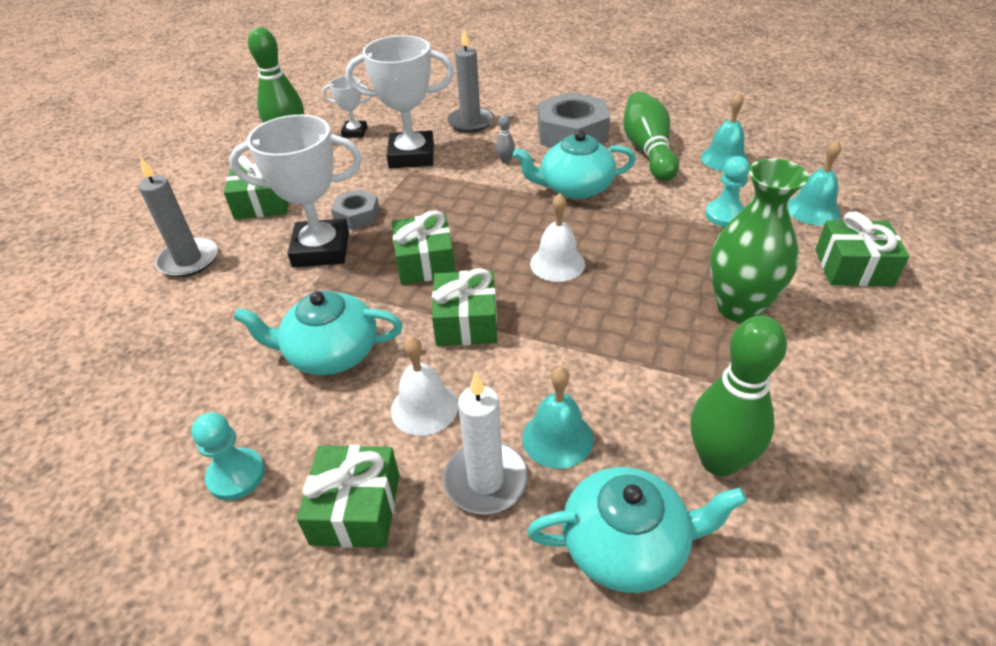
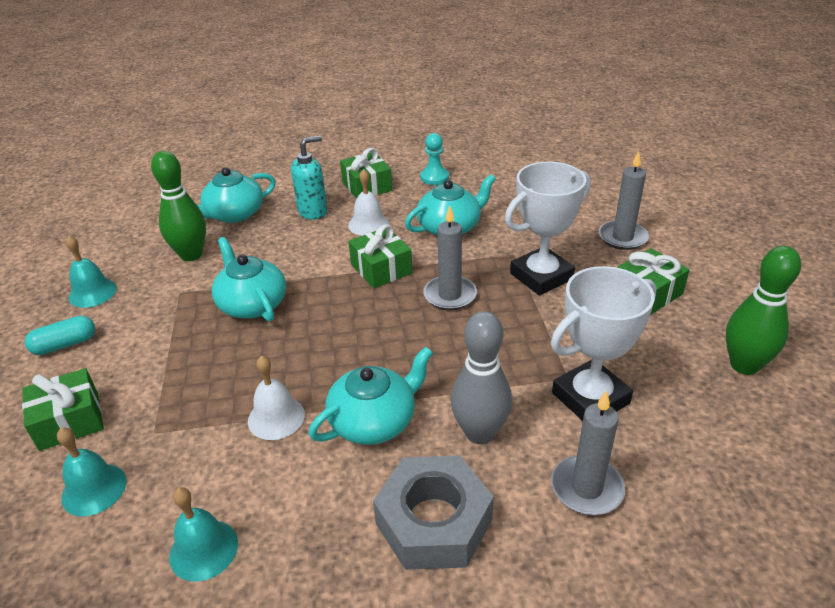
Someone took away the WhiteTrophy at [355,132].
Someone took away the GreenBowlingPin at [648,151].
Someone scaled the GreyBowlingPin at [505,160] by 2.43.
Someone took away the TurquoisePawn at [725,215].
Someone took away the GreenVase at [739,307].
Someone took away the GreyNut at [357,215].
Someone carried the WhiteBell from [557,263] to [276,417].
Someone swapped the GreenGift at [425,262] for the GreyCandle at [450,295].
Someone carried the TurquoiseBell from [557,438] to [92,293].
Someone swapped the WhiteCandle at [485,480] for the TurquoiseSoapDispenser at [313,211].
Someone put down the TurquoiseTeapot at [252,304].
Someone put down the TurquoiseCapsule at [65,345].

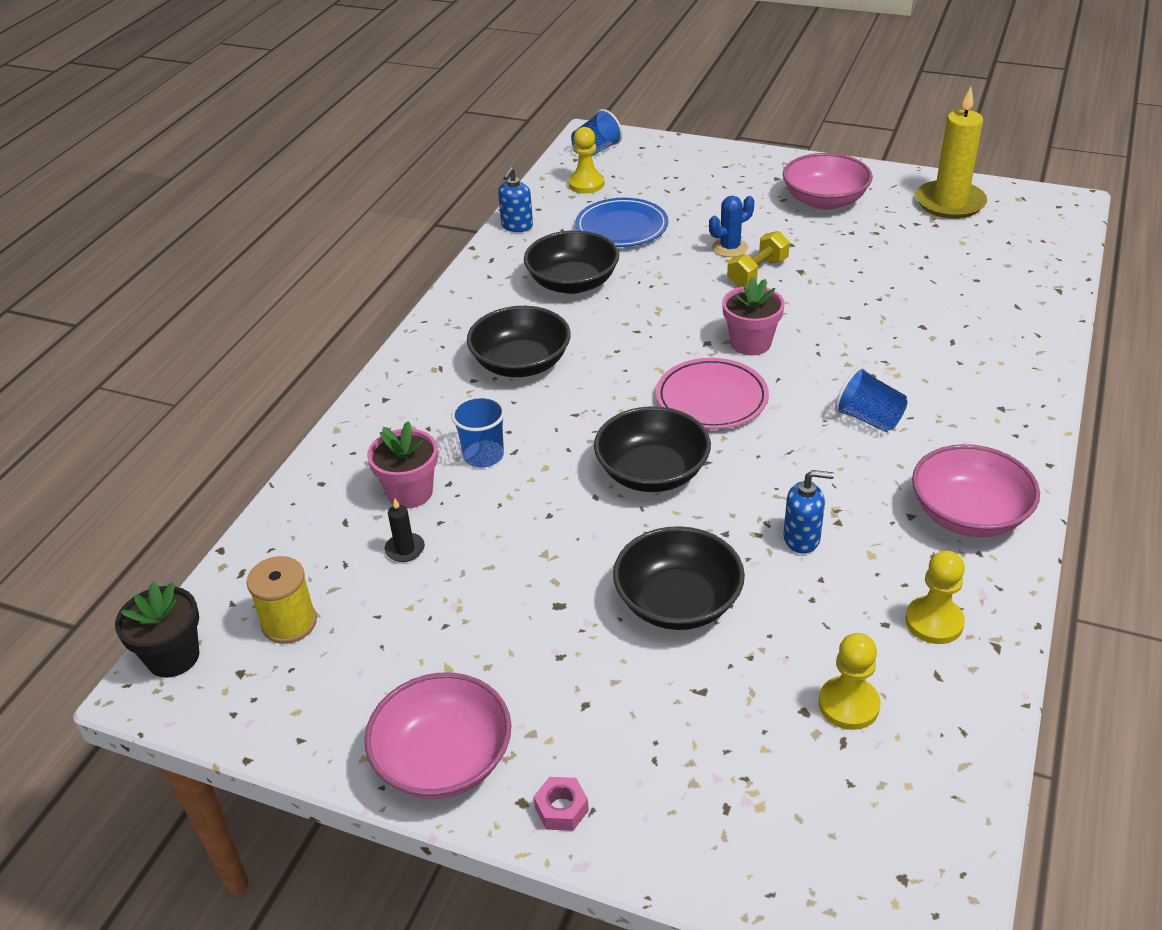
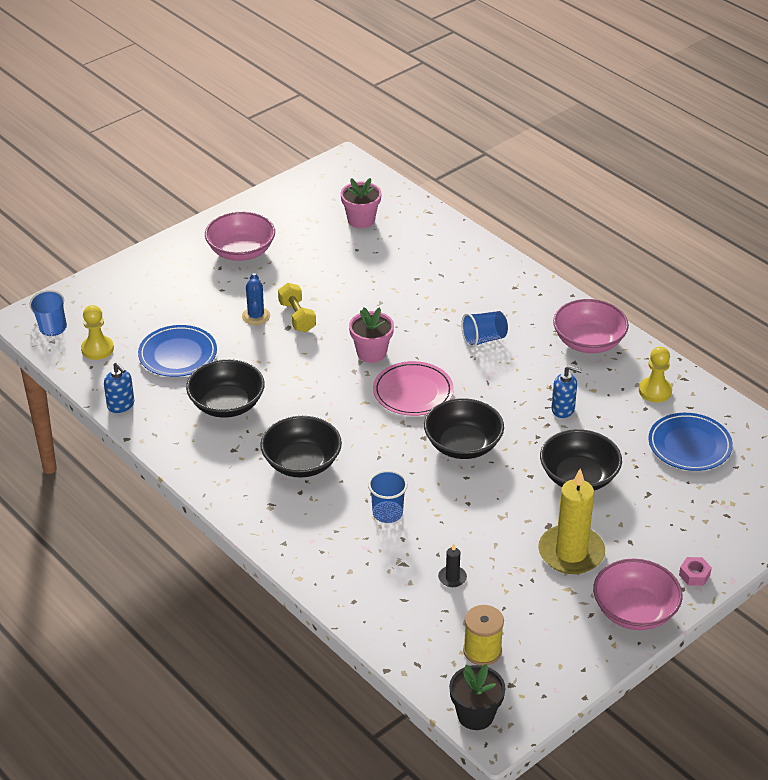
Someone carried the YellowCandle from [950,203] to [571,553].
Someone carried the PinkFlowerPot from [410,492] to [361,220].
Someone rotated the BlueSoapDispenser at [802,539] by 75 degrees clockwise.
Someone swapped the YellowPawn at [848,705] for the BluePlate at [689,445].

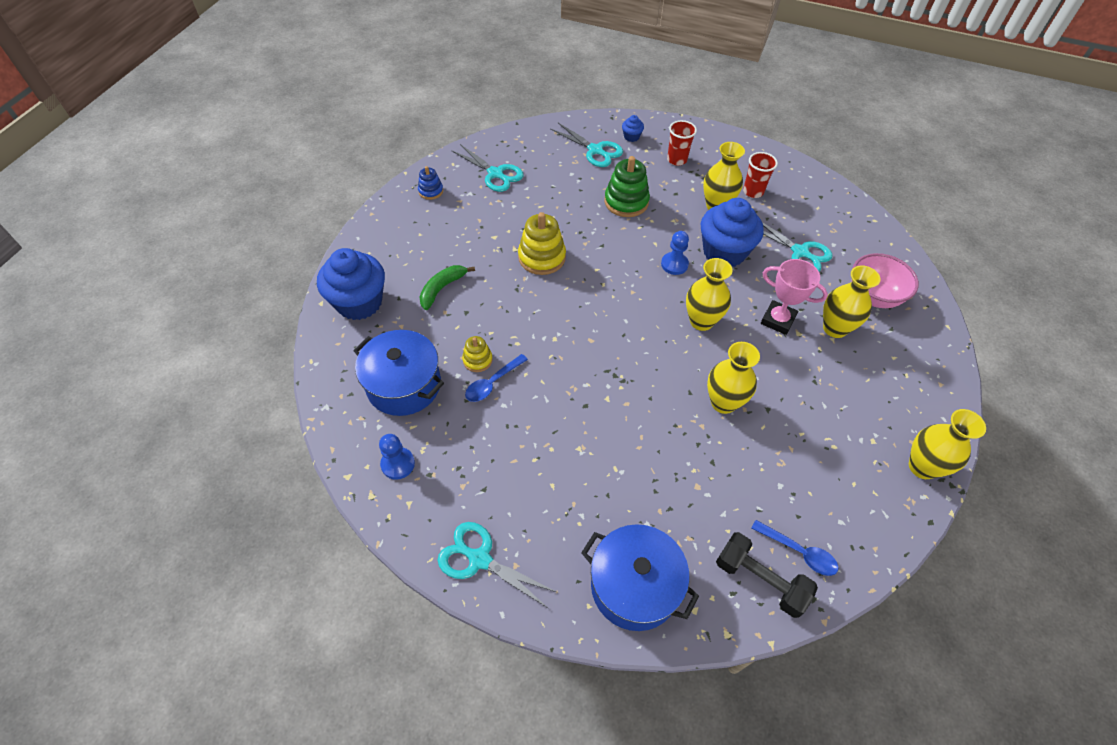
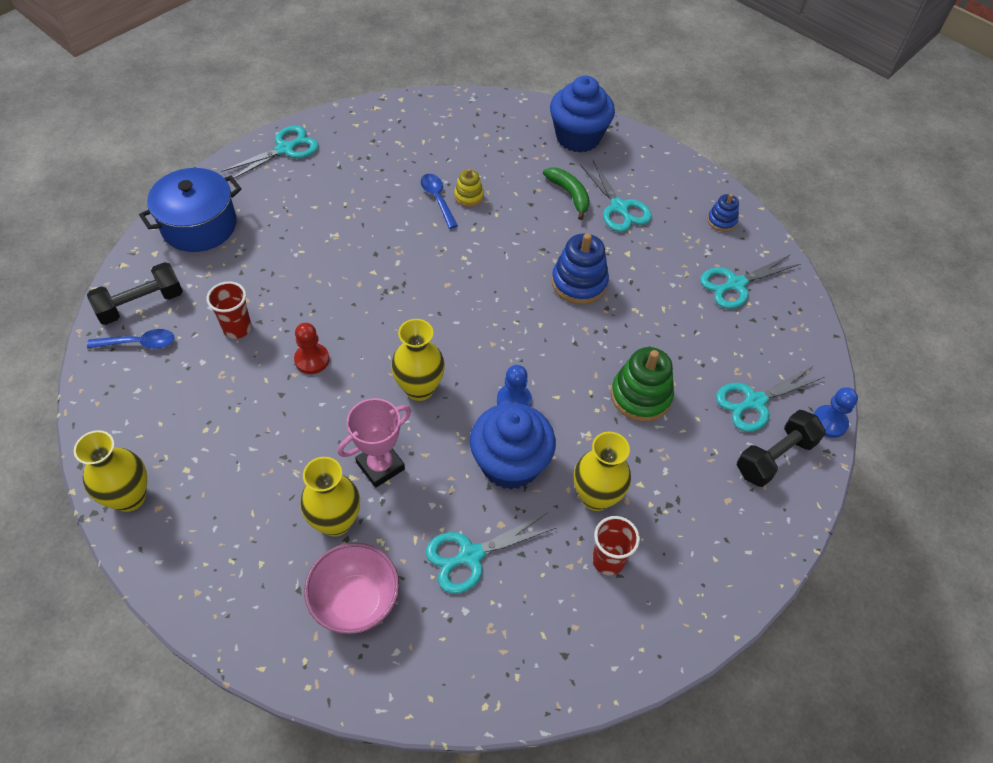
Someone swapped the BlueCupcake at [631,137] for the BlackDumbbell at [775,457].
Someone carried the RedCup from [677,160] to [237,328].
Someone repainted the YellowStackingToy at [542,257], which became the BlueStackingToy at [579,283].
Someone took away the BluePot at [404,385].
Someone swapped the YellowVase at [723,402] for the RedPawn at [312,359].
Someone carried the BluePawn from [398,464] to [829,422].
Someone rotated the BlueSpoon at [799,552] by 150 degrees counterclockwise.
Someone put down the TurquoiseScissors at [619,208].

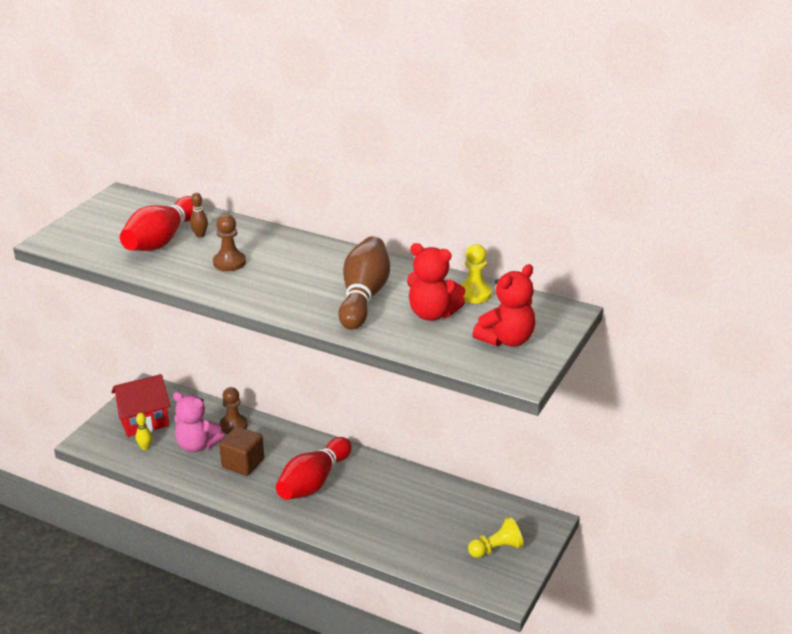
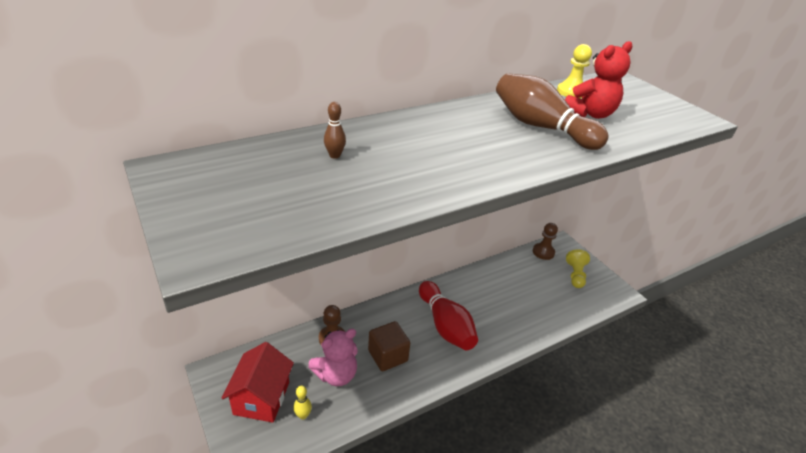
Someone took away the RedBowlingPin at [162,240].
Someone carried the BrownPawn from [229,262] to [543,252].
Someone took away the RedTeddyBear at [506,340].

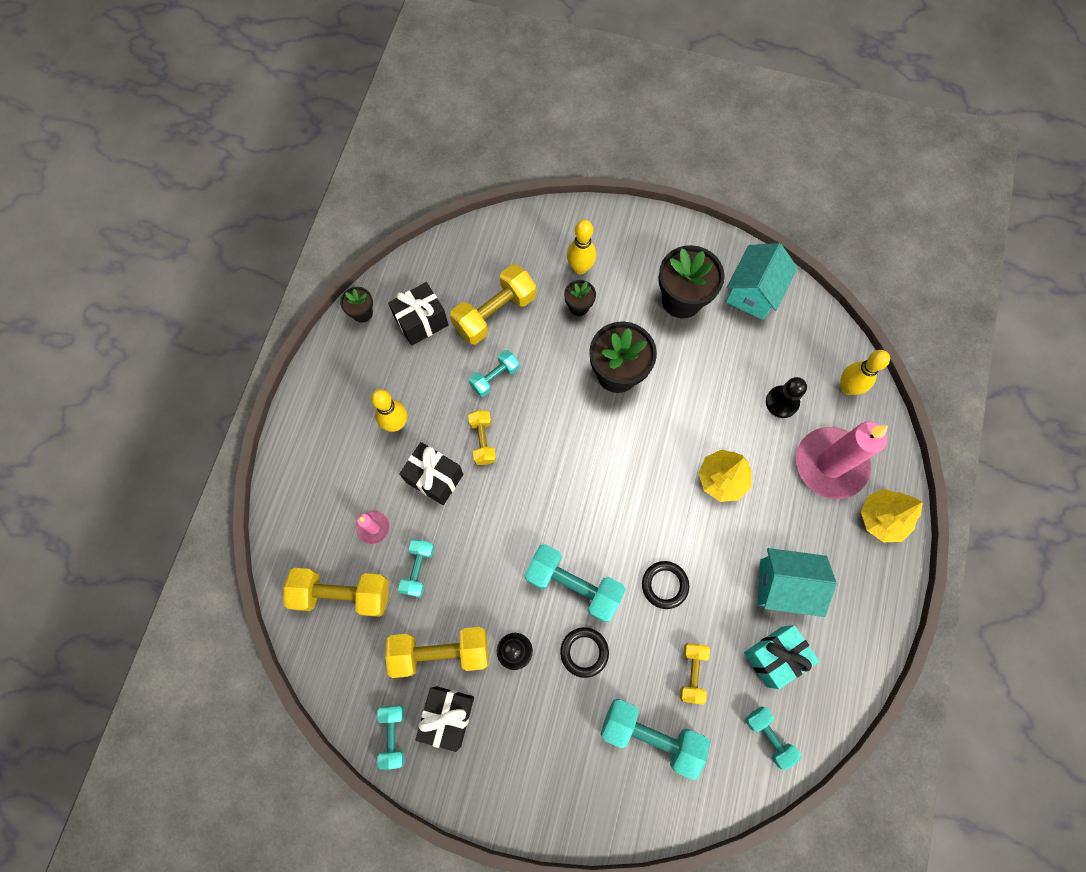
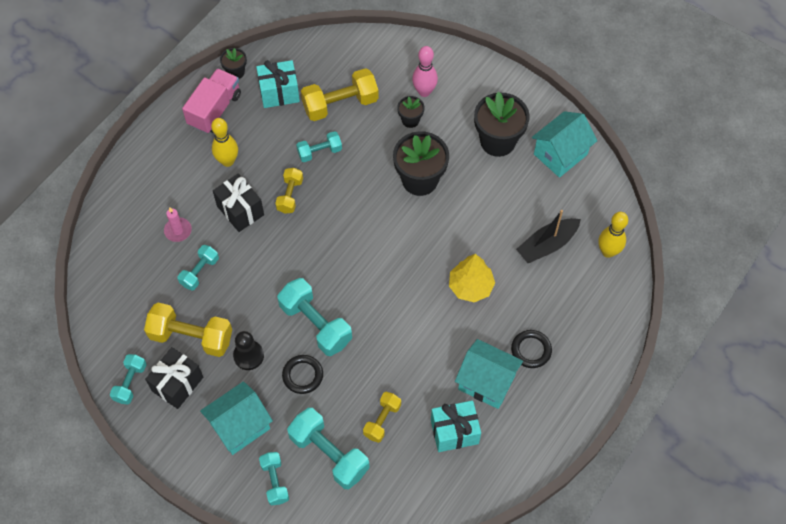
Someone repainted the YellowBowlingPin at [580,268], which became the PinkBowlingPin at [424,91].
Someone repainted the BlackGift at [421,322], which became the TurquoiseGift at [279,93].
Someone swapped the BlackPawn at [782,402] for the BlackBoat at [547,245].
Someone took away the PinkCandle at [830,464].
Someone took away the YellowTree at [881,518].
Someone carried the BlackRing from [664,585] to [531,350].
Someone took away the YellowDumbbell at [342,594].
Someone carried the TurquoiseDumbbell from [769,736] to [275,481].
Someone put down the PinkTruck at [214,110].
Someone put down the TurquoiseHouse at [240,426].

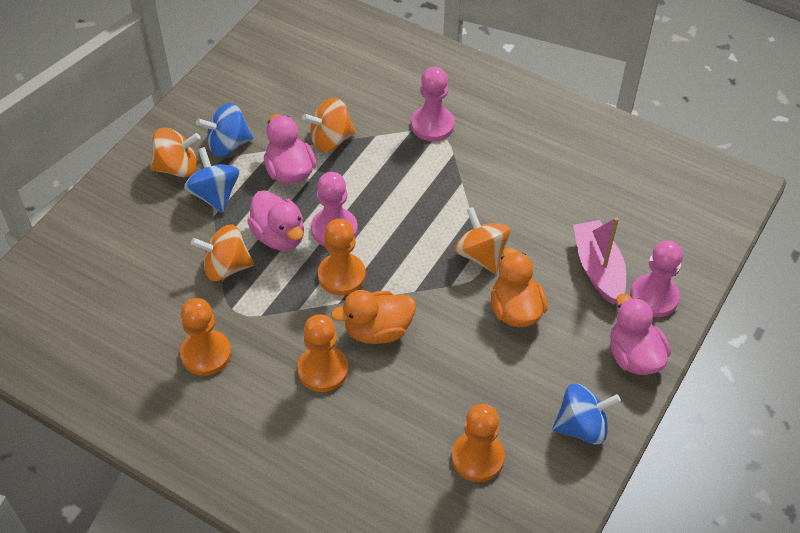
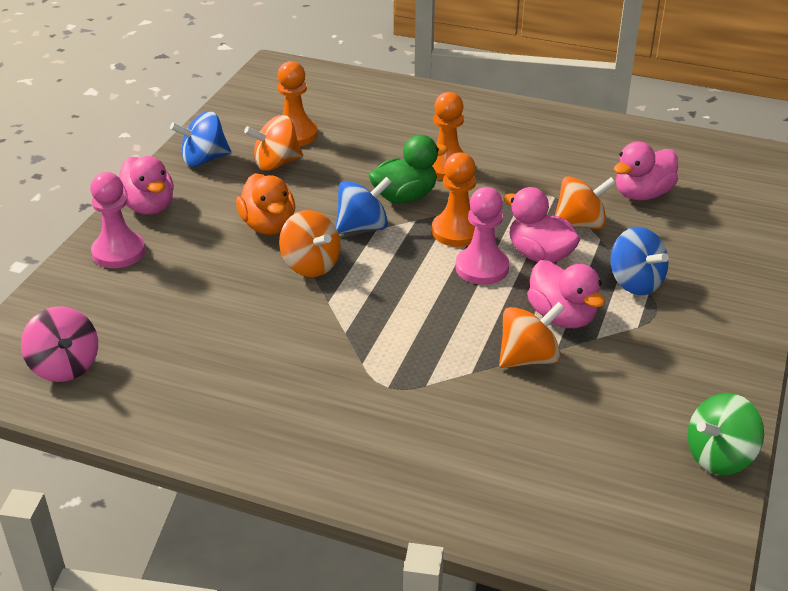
Someone took away the PinkPawn at [432,125].
Someone carried the BlueSpinningTop from [228,145] to [363,227].
Someone carried the OrangeSpinningTop from [177,167] to [276,163].
Someone took away the PinkBoat at [598,268].
Someone repainted the OrangeDuck at [377,330], which became the GreenDuck at [405,197].
Someone took away the OrangePawn at [206,354].
Someone put down the PinkDuck at [642,194].
Someone put down the PinkSpinningTop at [65,366].
Someone put down the GreenSpinningTop at [719,457].

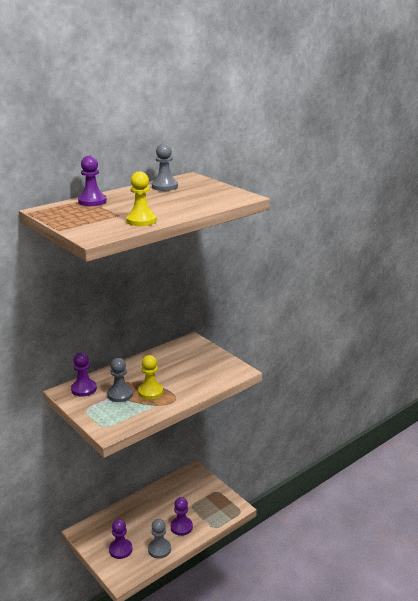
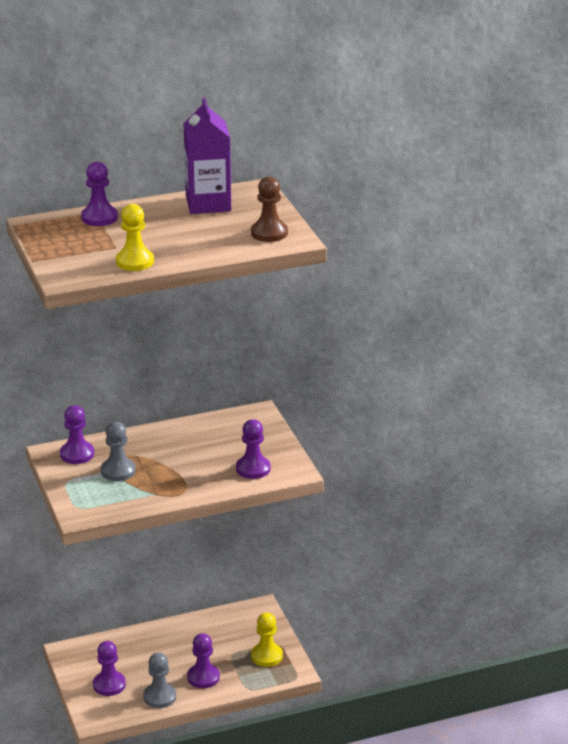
Someone swapped the GreyPawn at [164,186] for the PurpleCarton at [208,203].
Someone carried the YellowPawn from [150,392] to [266,656].
Someone put down the BrownPawn at [269,233].
Someone put down the PurplePawn at [253,469].

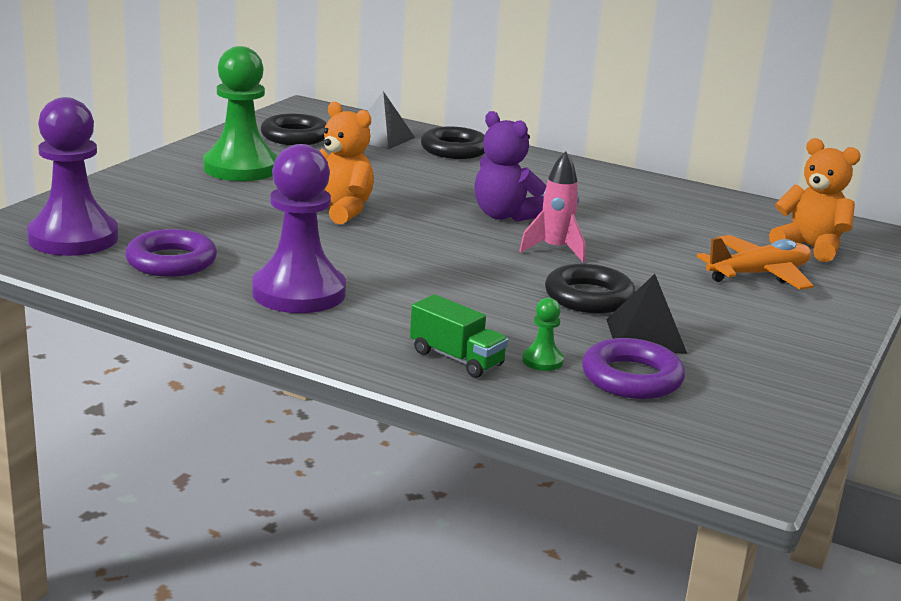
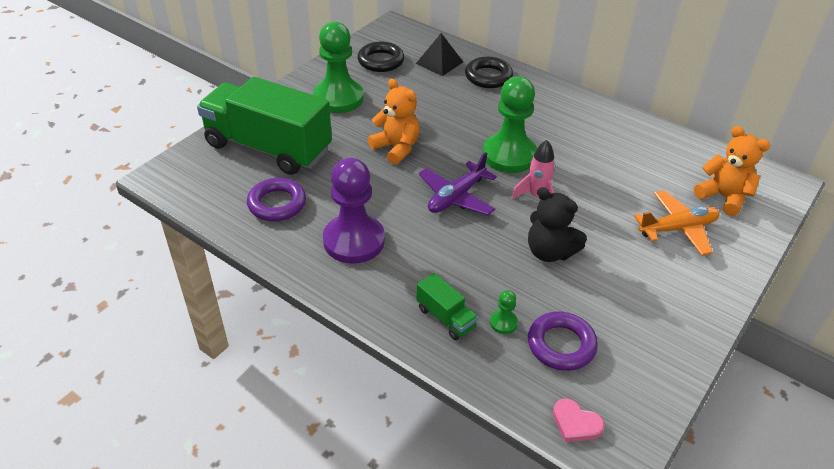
Someone took away the PurplePawn at [73,238].
Someone swapped the PurpleTeddyBear at [505,215] for the GreenPawn at [509,155].
Someone swapped the BlackRing at [588,297] for the BlackTeddyBear at [549,252].
Someone took away the BlackPyramid at [645,336].
Someone put down the GreenTruck at [268,148].
Someone put down the PurplePlane at [456,197].
Someone put down the PinkHeart at [575,423].

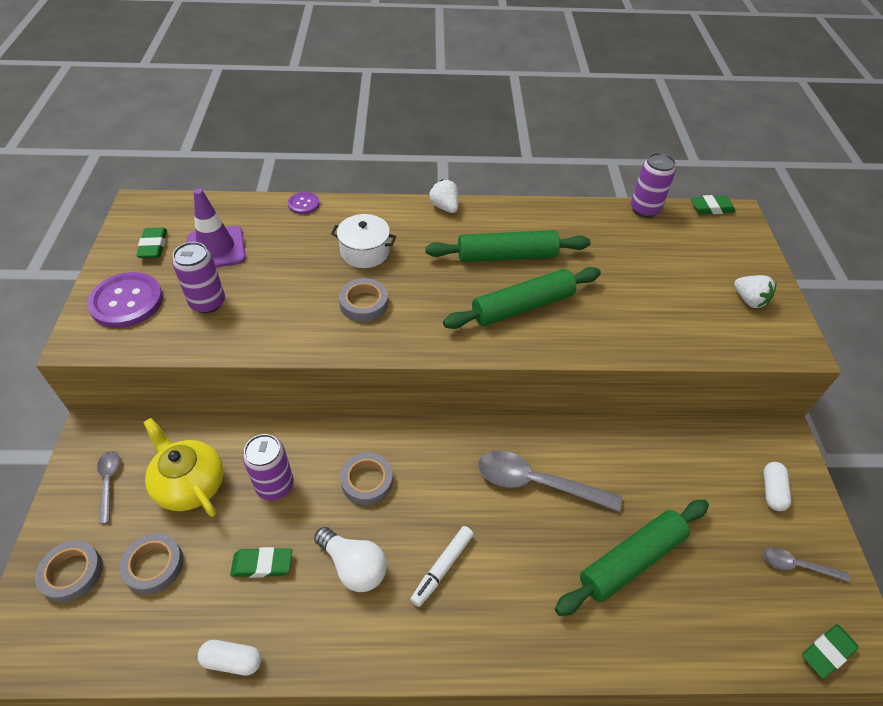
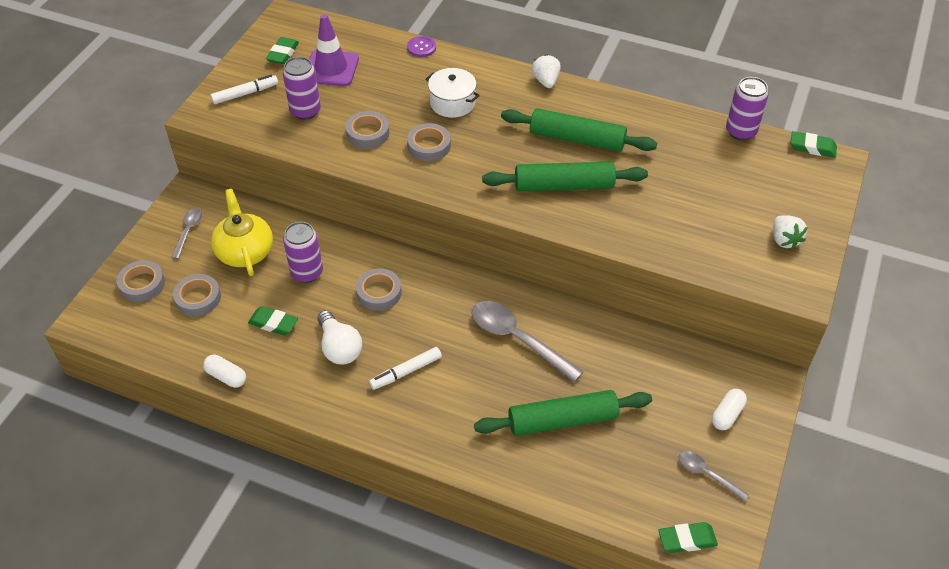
Someone swapped the PurpleButton at [126,302] for the WhiteMarker at [245,94].
Someone put down the GreyTape at [368,133].

